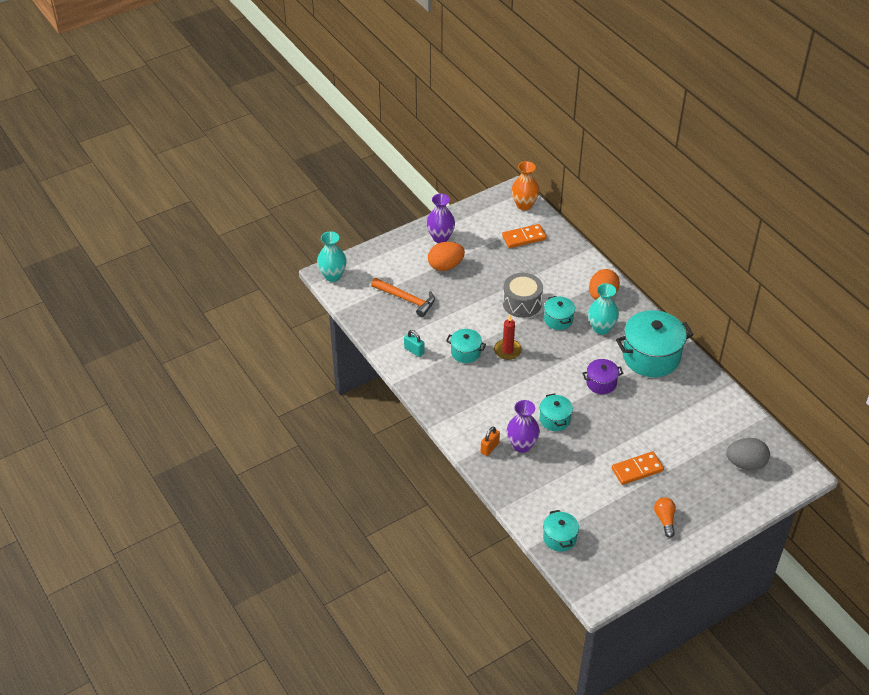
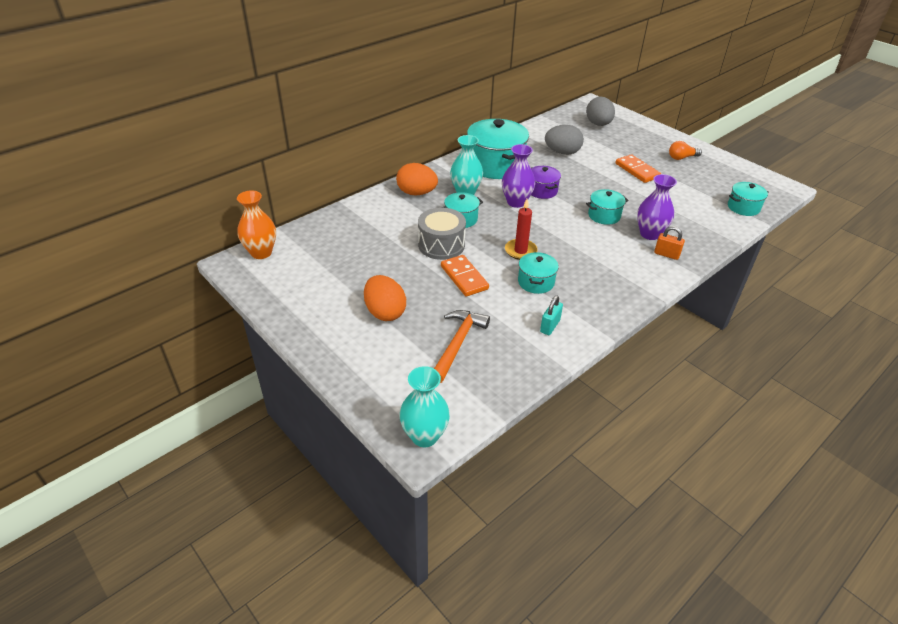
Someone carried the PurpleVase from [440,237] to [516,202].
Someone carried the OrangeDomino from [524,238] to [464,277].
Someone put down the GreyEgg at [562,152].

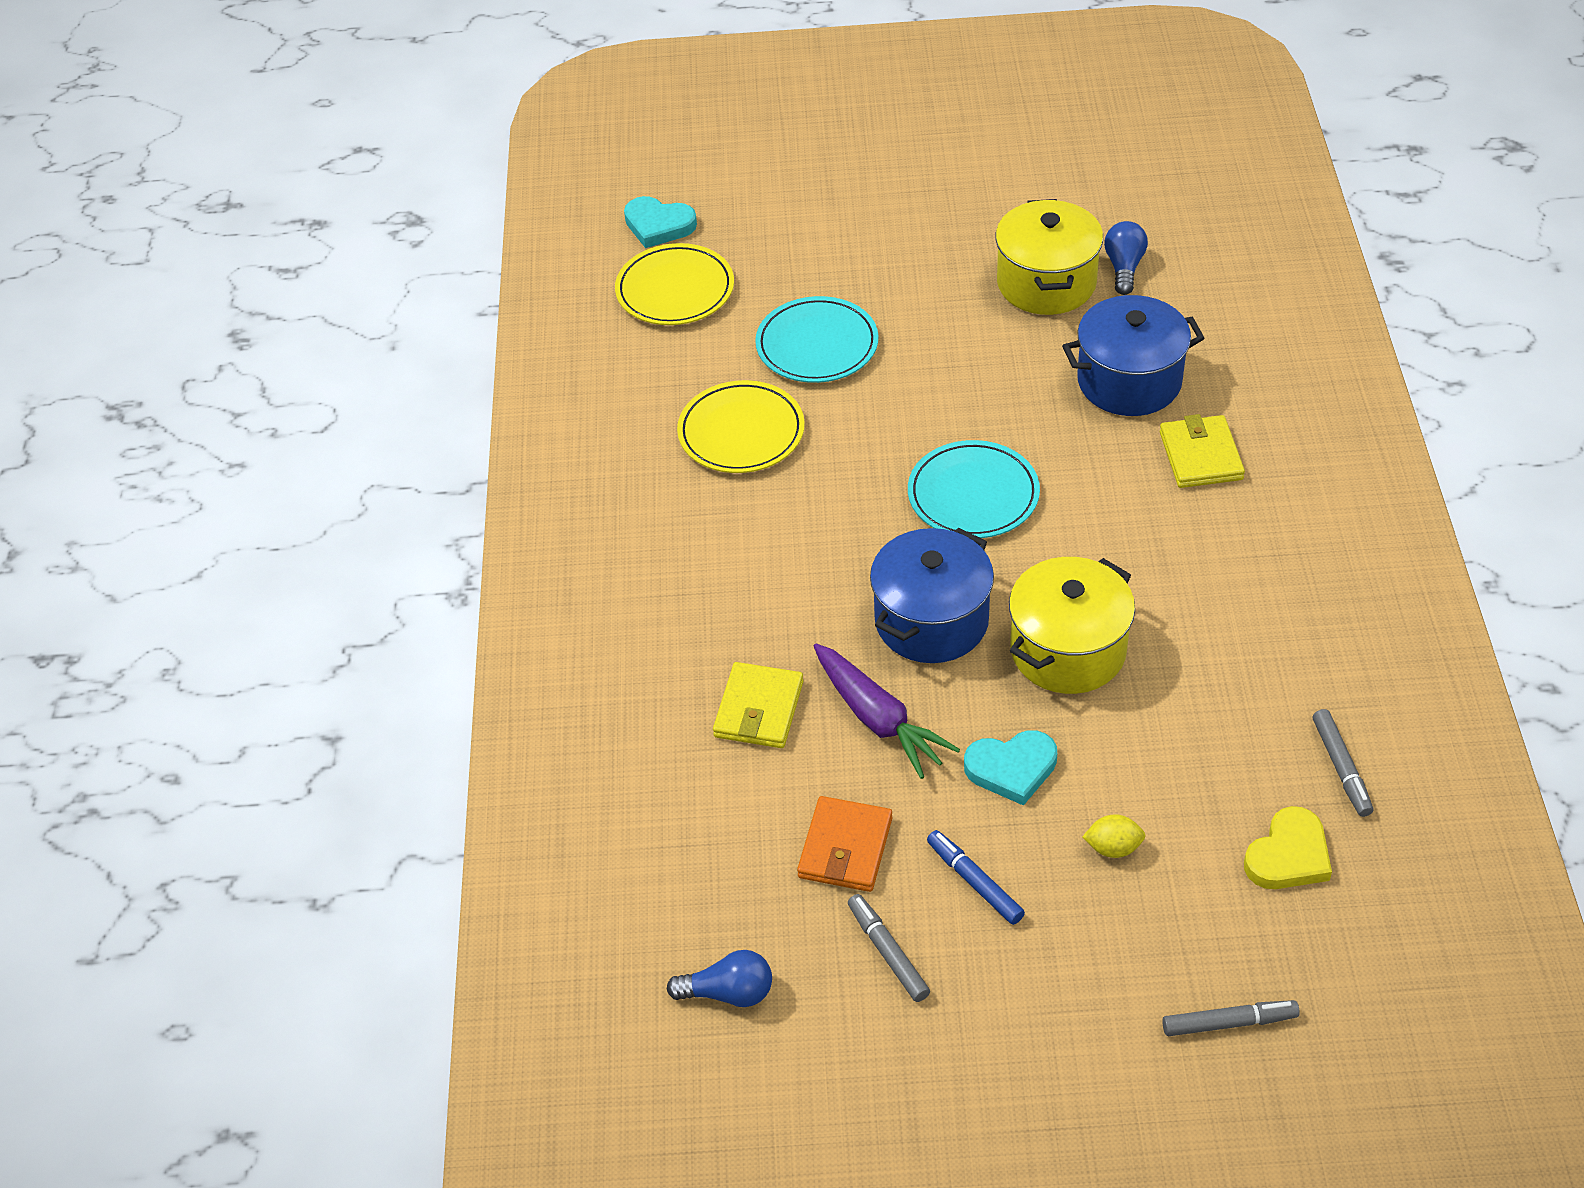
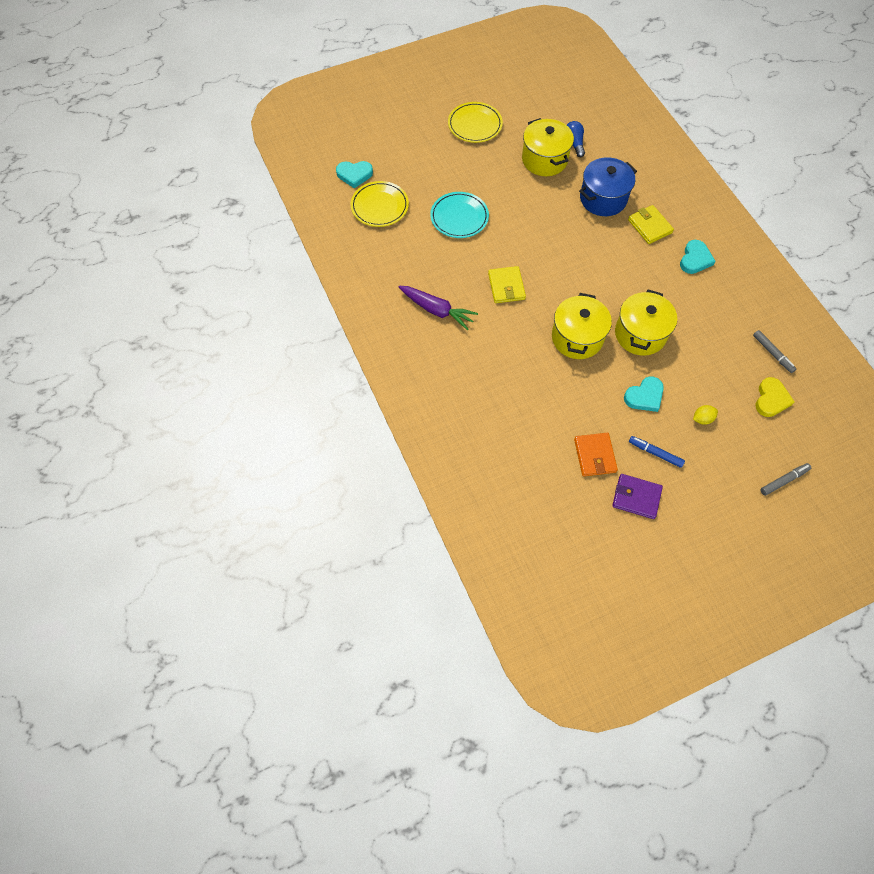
Someone carried the YellowPlate from [741,432] to [475,125].
Someone took away the TurquoisePlate at [973,494].
Someone repainted the BluePot at [931,621], which became the YellowPot at [577,337].
Someone carried the PurpleCarrot from [879,720] to [437,310].
Someone carried the YellowWallet from [759,709] to [506,286].
Someone swapped the GreyMarker at [888,952] for the PurpleWallet at [636,497].
Someone took away the BlueLightBulb at [728,992].
Someone put down the TurquoiseHeart at [695,259].

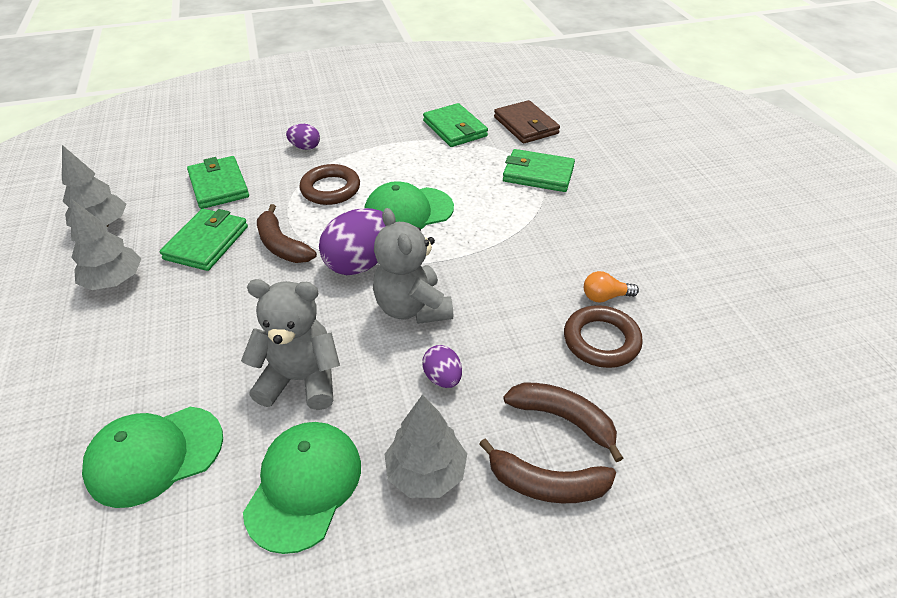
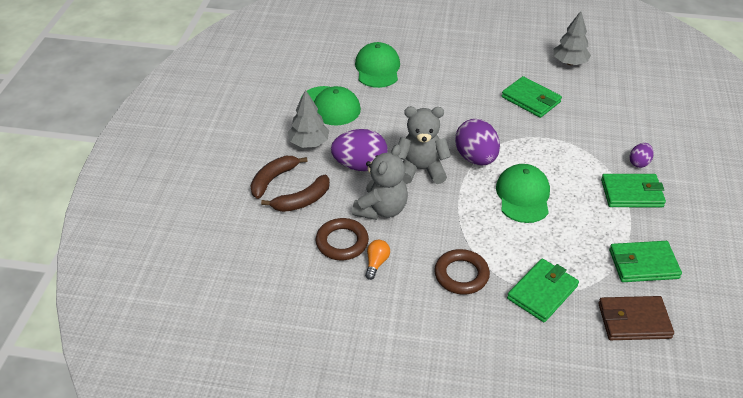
Someone carried the GreenWallet from [219,186] to [631,193].
Someone carried the BrownRing from [330,189] to [461,275].
Someone took away the GreyTree at [114,281].
Someone took away the BrownBanana at [282,245].
Someone carried the GreyTeddyBear from [301,379] to [381,209].
Someone scaled the PurpleEgg at [442,378] by 1.92.

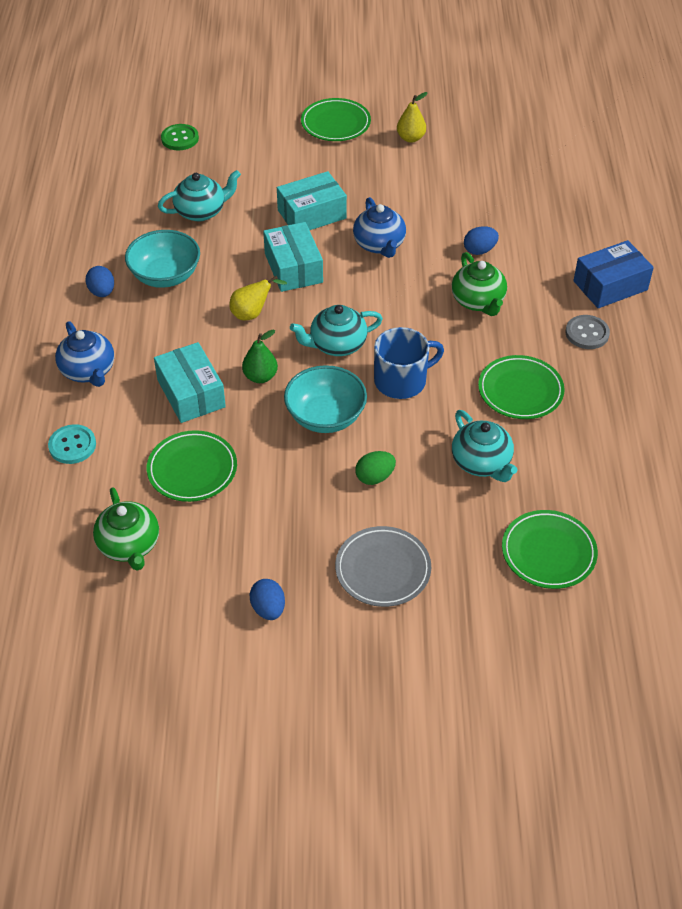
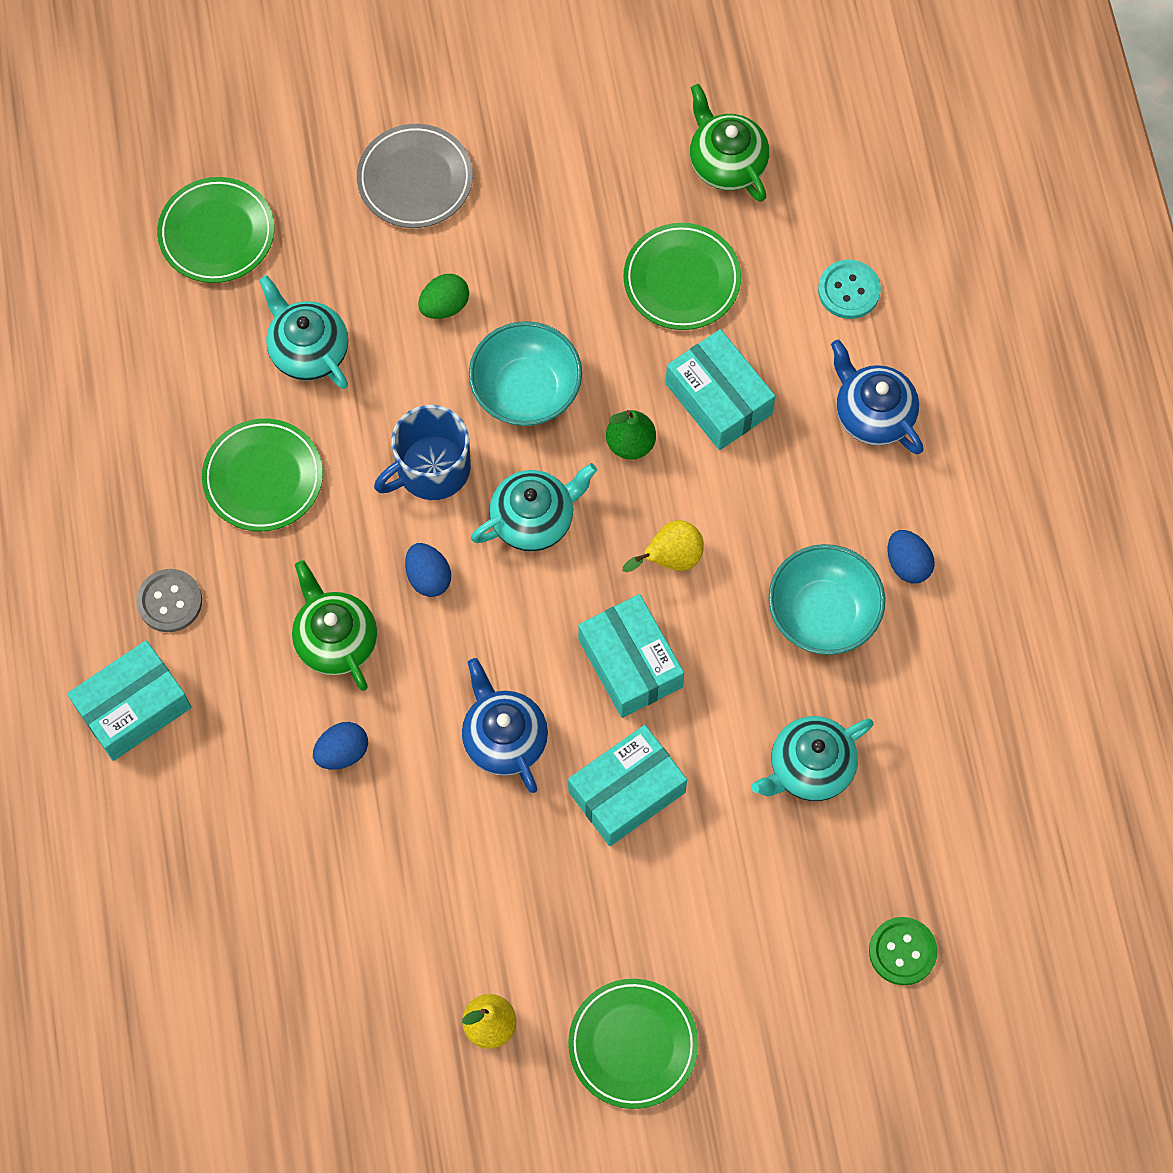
Someone repainted the BlueBox at [610,285], which became the TurquoiseBox at [133,707].
Someone carried the BlueEgg from [268,609] to [428,577].

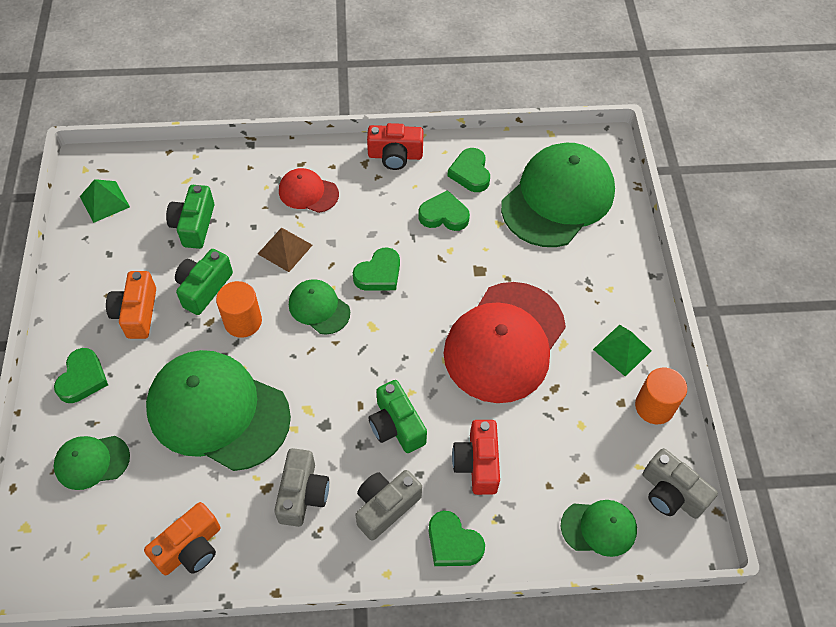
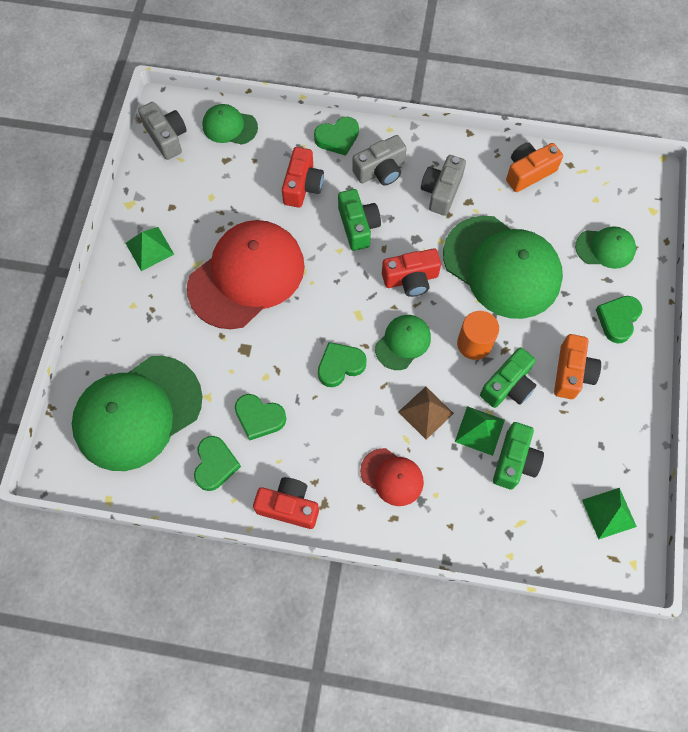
Someone rotated the GreenCap at [319,308] by 105 degrees counterclockwise.
Someone took away the OrangeCylinder at [654,406].
Someone rotated the GreenHeart at [453,543] by 105 degrees clockwise.
Someone put down the RedCamera at [411,279].
Someone put down the GreenPyramid at [480,430].

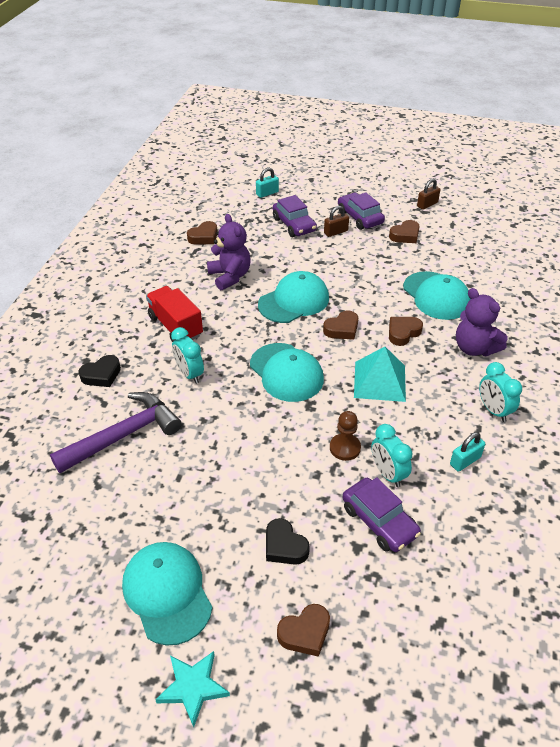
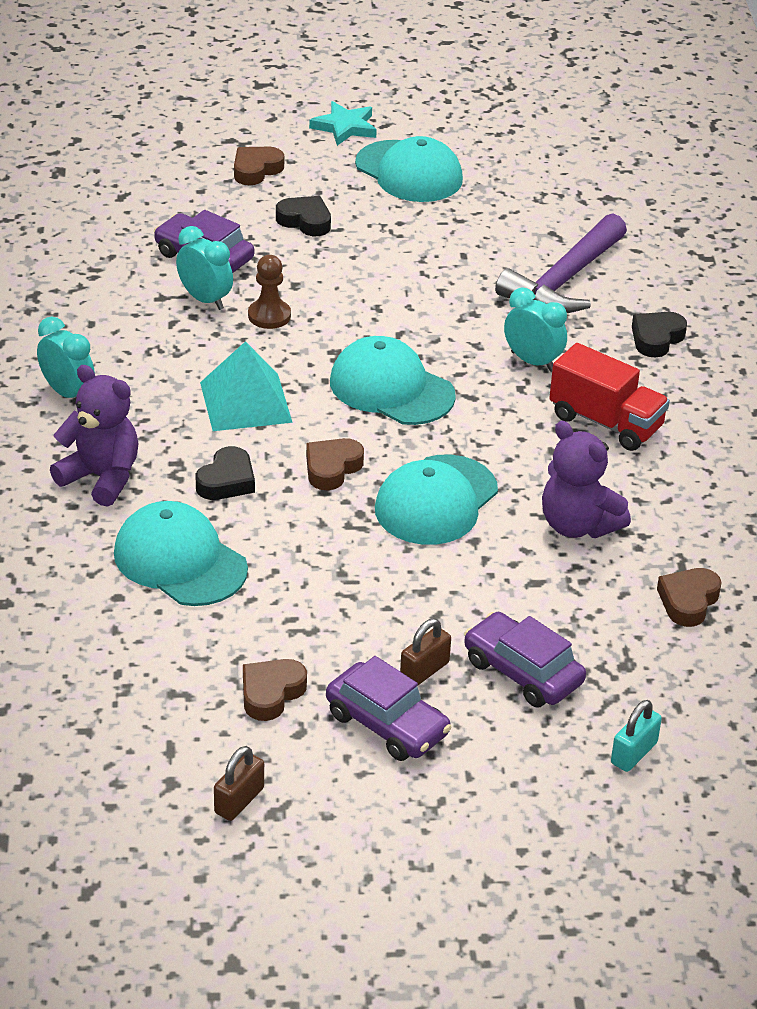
Someone repainted the BrownHeart at [403,333], which became the BlackHeart at [227,481].
Someone took away the TurquoisePadlock at [465,461].

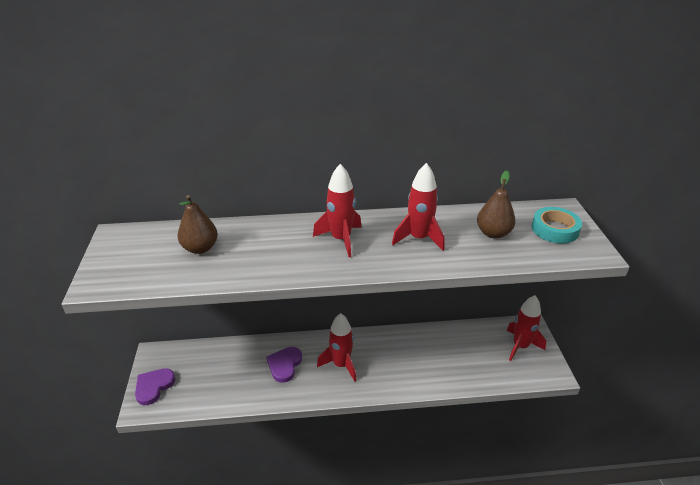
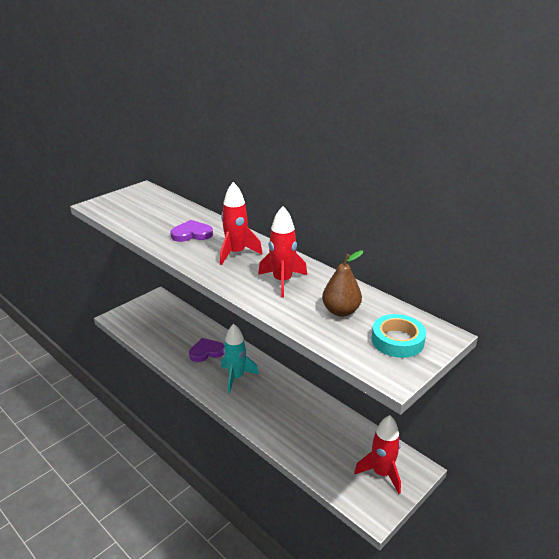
Someone took away the BrownPear at [200,248].
Someone repainted the RedRocket at [341,365], which became the TurquoiseRocket at [236,377].
Someone carried the PurpleHeart from [154,387] to [192,234].

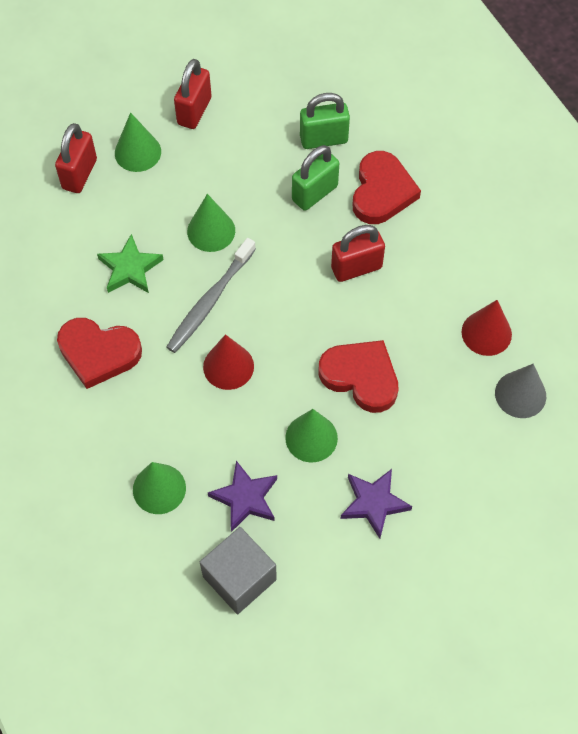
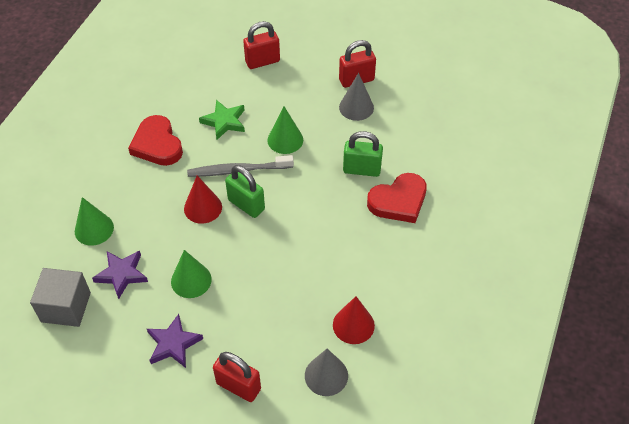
Someone carried the GreenPadlock from [323,139] to [246,205].
Someone took away the GreenCone at [137,152].
Someone carried the RedPadlock from [356,268] to [238,386].
Someone took away the RedHeart at [361,377].
Someone put down the GreyCone at [356,107].

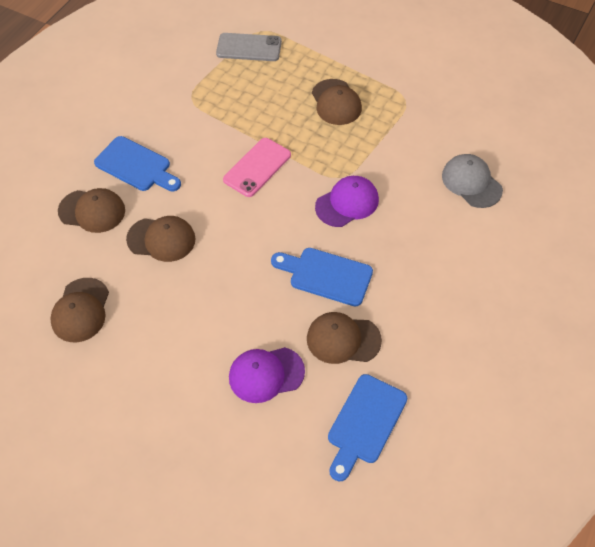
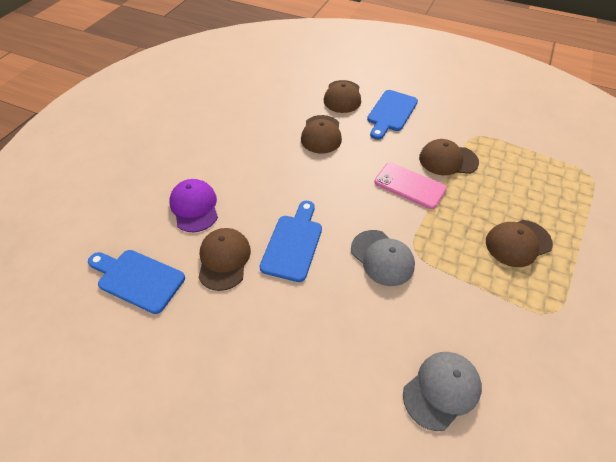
Someone took away the GreyPhone at [249,47].
Someone repainted the PurpleCap at [347,203], which became the GreyCap at [382,257].
Someone carried the BrownCap from [81,310] to [448,160].

